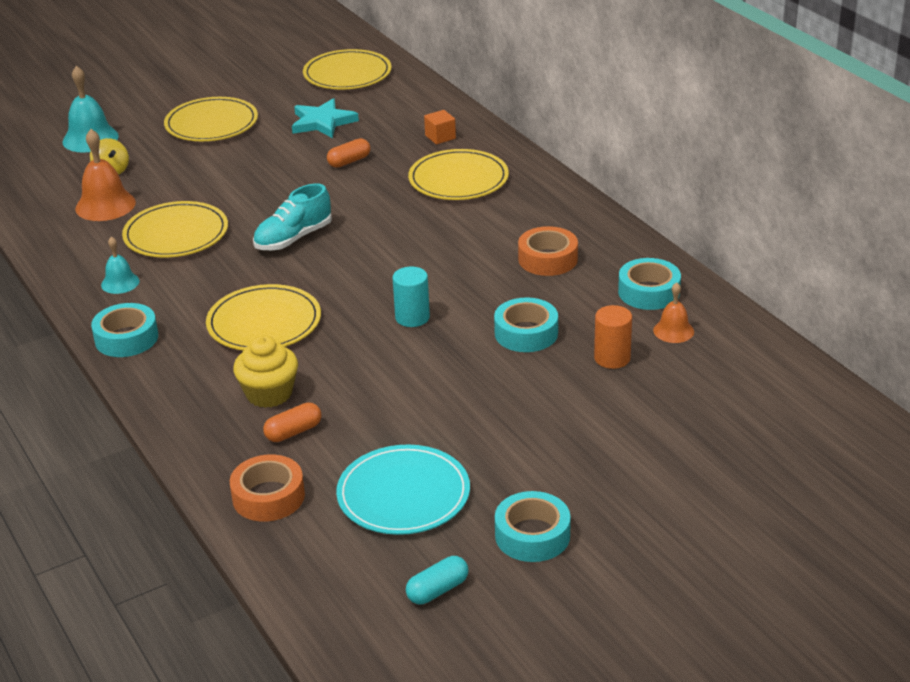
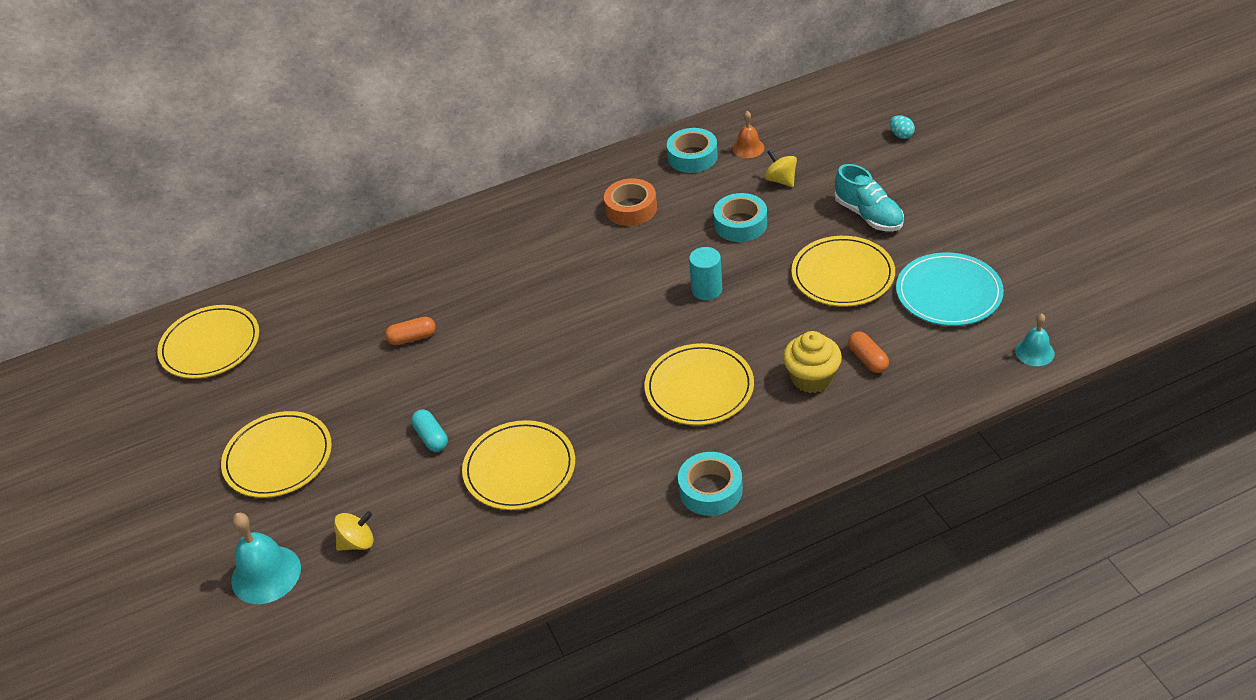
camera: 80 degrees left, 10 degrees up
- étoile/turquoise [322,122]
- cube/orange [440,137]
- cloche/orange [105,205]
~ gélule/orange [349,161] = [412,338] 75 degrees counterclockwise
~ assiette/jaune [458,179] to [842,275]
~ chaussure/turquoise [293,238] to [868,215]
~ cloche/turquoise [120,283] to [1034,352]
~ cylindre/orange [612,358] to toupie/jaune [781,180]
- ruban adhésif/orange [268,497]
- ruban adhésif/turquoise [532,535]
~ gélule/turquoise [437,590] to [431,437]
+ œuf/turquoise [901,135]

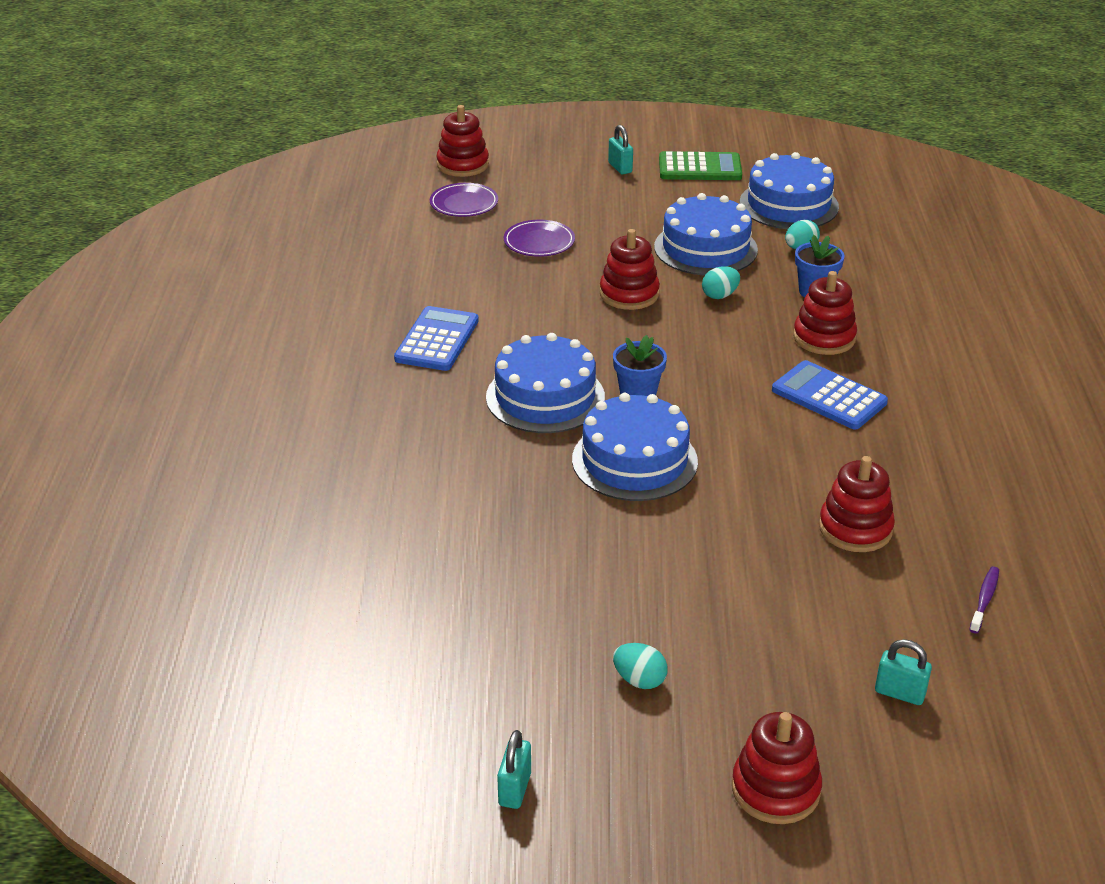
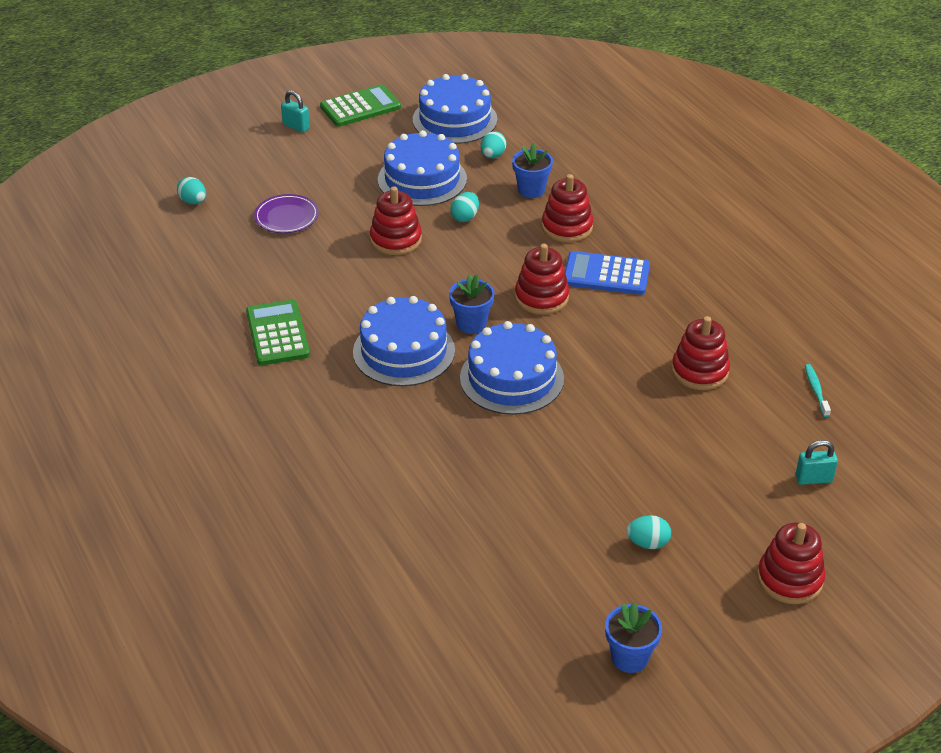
camera: 30 degrees left, 5 degrees up
~ jouet à empiler/rouge [463,165] to [541,297]
~ assiette/violet [464,204] to œuf/turquoise [193,201]
~ calculatrice/bleu [437,340] to calculatrice/vert [277,333]
~ brosse à dents/violet [984,599] to brosse à dents/turquoise [816,390]
~ cadenas/turquoise [515,789] to pot de fleurs/bleu [630,657]

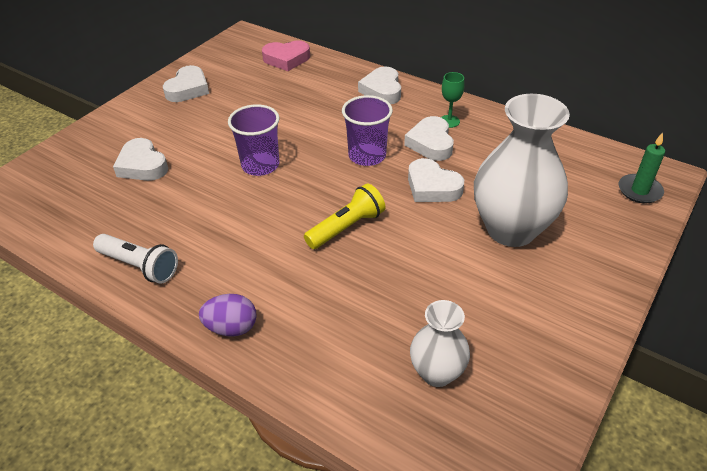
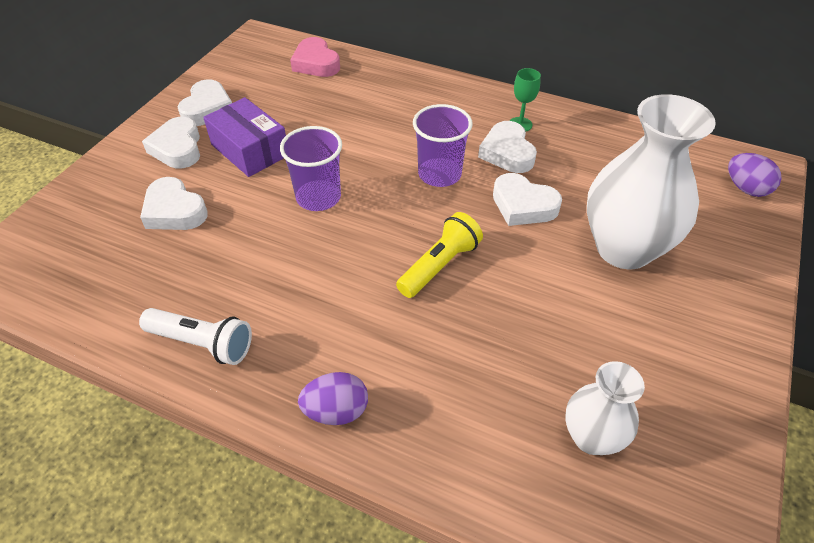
camera: 10 degrees left, 5 degrees up
~ cœur/rose [286,59] = [316,63] 75 degrees clockwise
~ cœur/blanc [382,90] to [178,148]
~ bougie/vert [639,191] to œuf/violet [746,188]
+ boîte/violet [250,150]

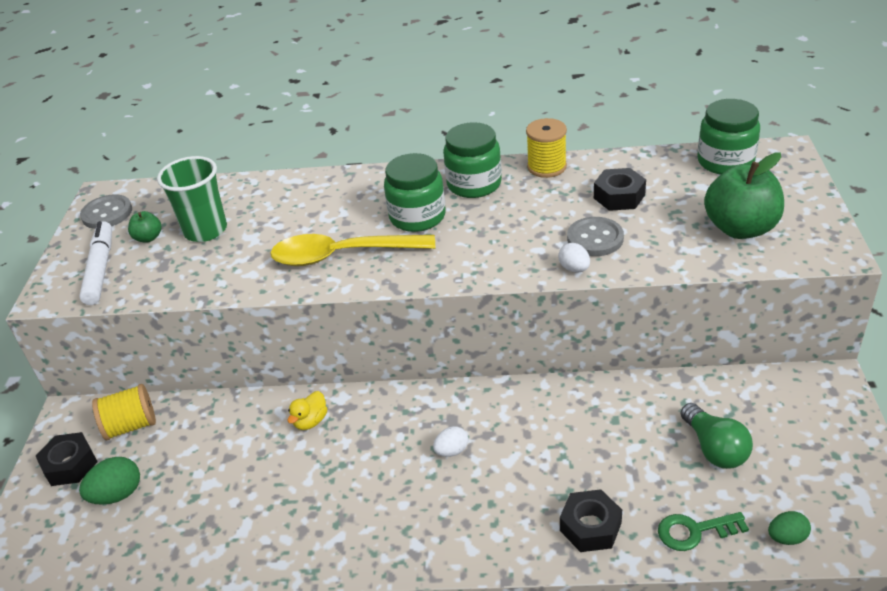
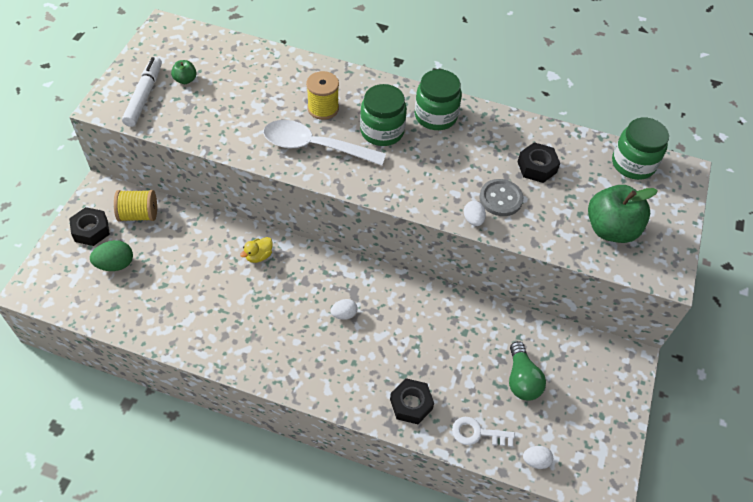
camera: 10 degrees right, 15 degrees up
~ bobine/jaune [546,167] to [323,108]
- gobelet/vert [205,230]
- bouton/gris [107,213]
~ cuillère/jaune [342,255] to cuillère/blanc [315,146]
~ œuf/vert [786,537] to œuf/blanc [535,461]
~ clé/vert [694,531] to clé/blanc [477,433]

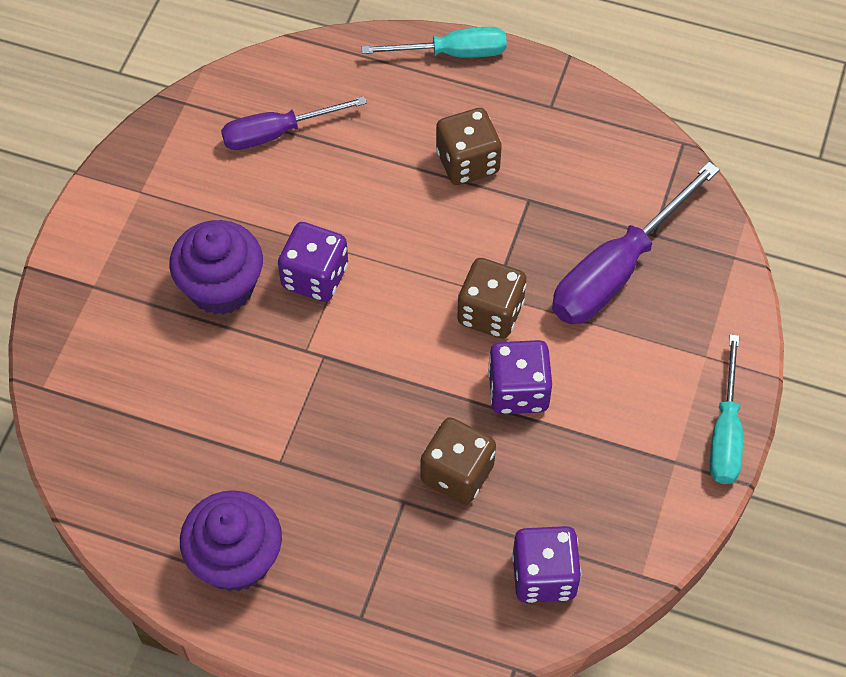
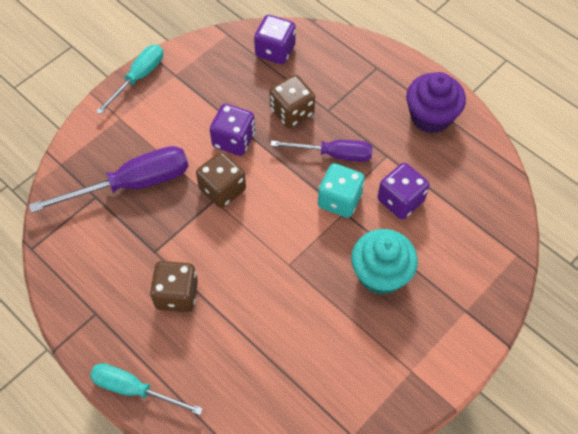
camera: 155 degrees left, 0 degrees up
~ tournevis/violet [277,133] to [334,154]
~ muffin/violet [221,287] to muffin/turquoise [380,274]
~ dé/violet [315,277] to [400,200]
+ dé/turquoise [339,200]

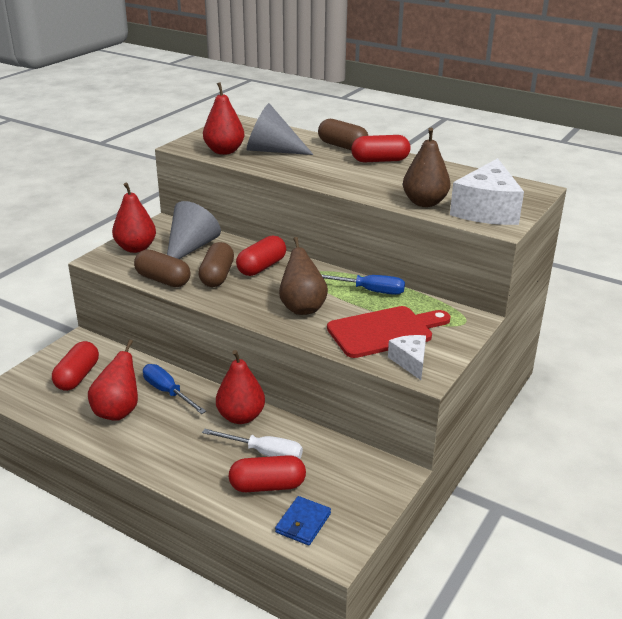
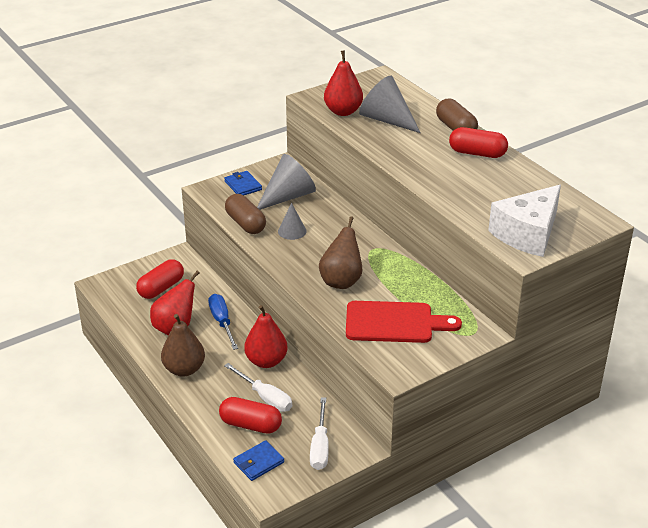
camera: 25 degrees right, 5 degrees up
~ poire/marron [424,203] to [184,369]
~ poire/rouge [136,248] to portefeuille/bleu [243,185]
- gélule/rouge [261,267]
~ gélule/marron [217,276] to cône/gris [292,231]
- tournevis/bleu [369,291]
- fromage/blanc [410,362]
+ tournevis/blanc [320,446]

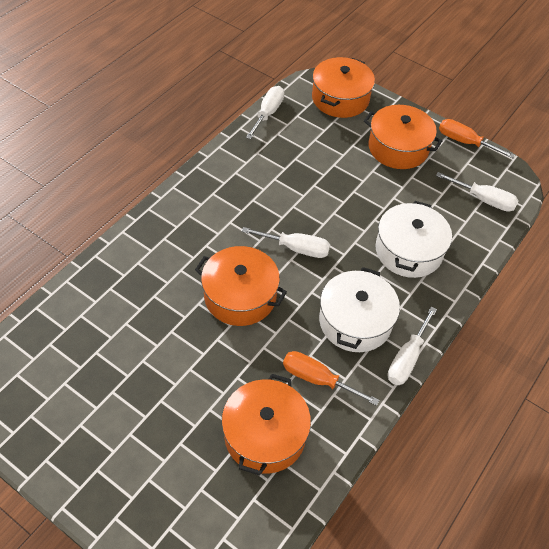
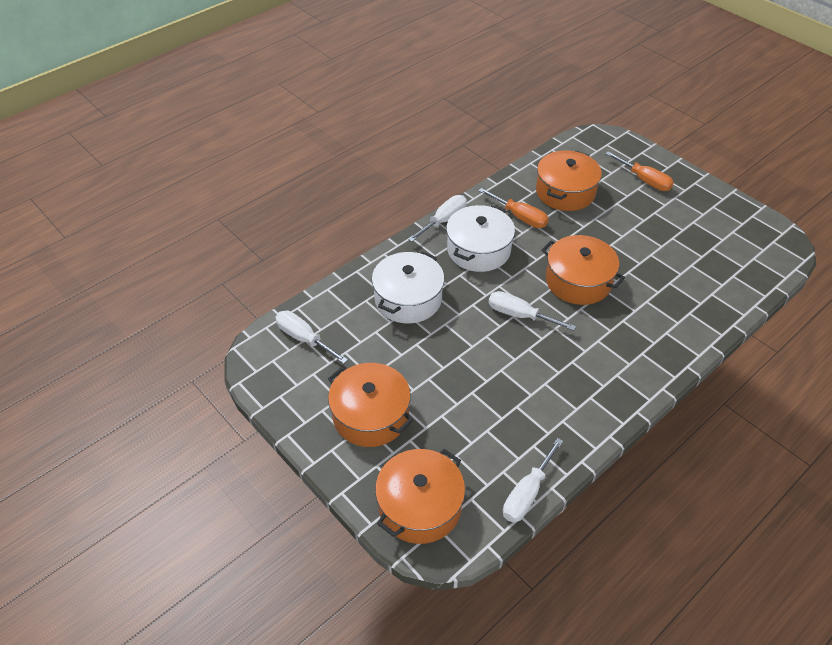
camera: 165 degrees left, 5 degrees down
~ tournevis/orange [465,142] to [644,180]

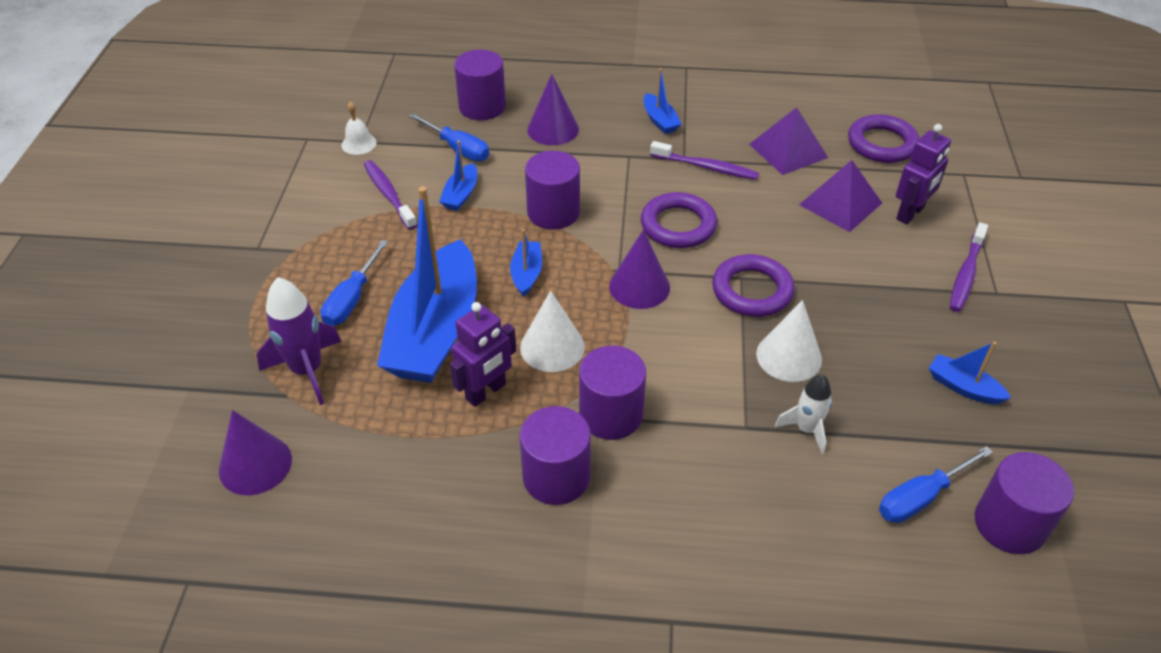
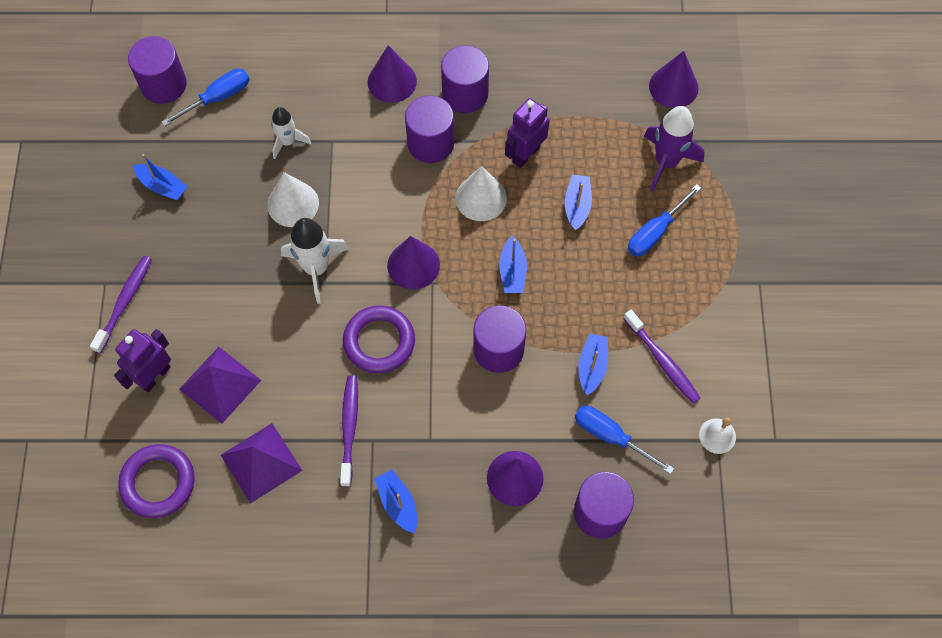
camera: 175 degrees right, 20 degrees up
~ brosse à dents/violet [706,167] = [349,428] 75 degrees clockwise
~ bateau/bleu [435,331] = [577,205] x0.42
~ tournevis/bleu [352,299] = [655,232] 150 degrees counterclockwise
~ anneau/violet [752,290] to fusée/blanc [316,268]
+ cône/violet [392,81]

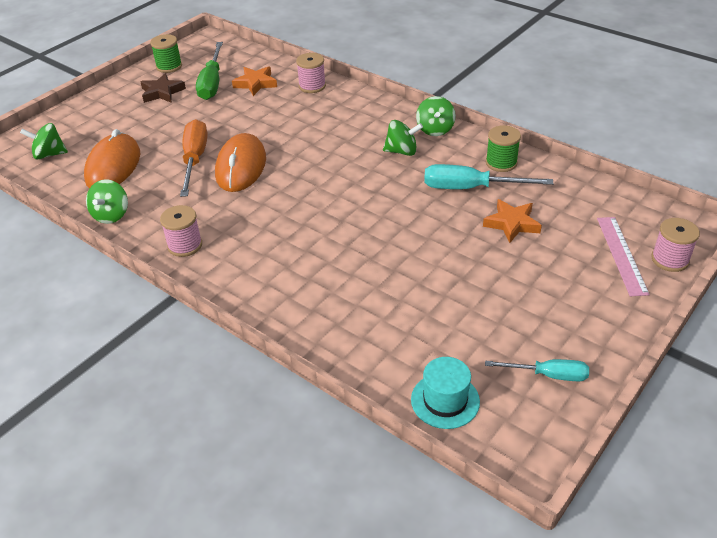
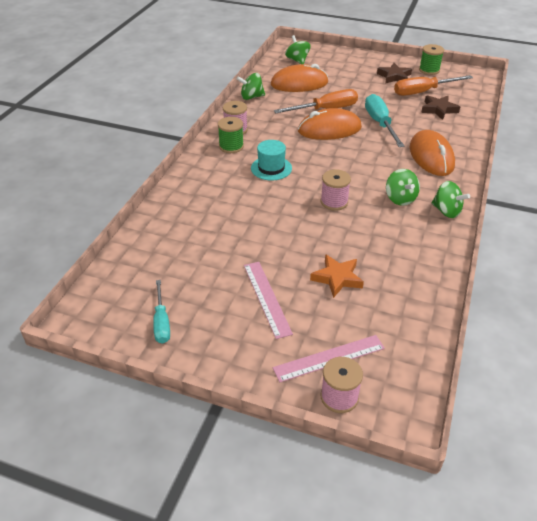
camera: 70 degrees right, 0 degrees up
~ tournevis/vert [212,83] to tournevis/orange [423,92]
~ bobine/rose [312,86] to [334,202]
~ étoile/orange [255,84] to étoile/marron [438,109]
~ toupie/vert [435,129] = [446,211] 120 degrees counterclockwise
~ bobine/vert [501,163] to [231,146]
~ tournevis/turquoise [470,188] to [380,123]
~ chapeau/turquoise [445,400] to [271,168]
+ souris/orange [431,156]
+ règle/rose [266,298]

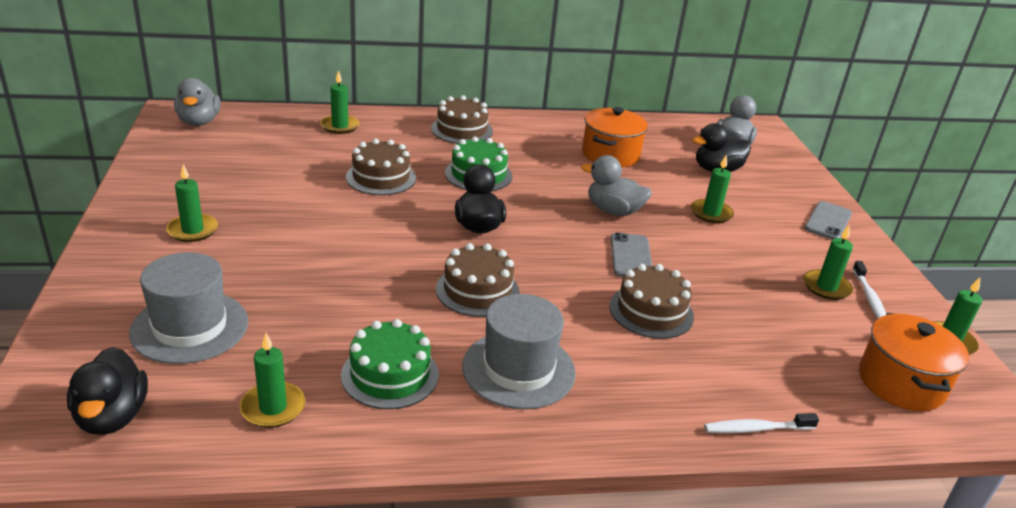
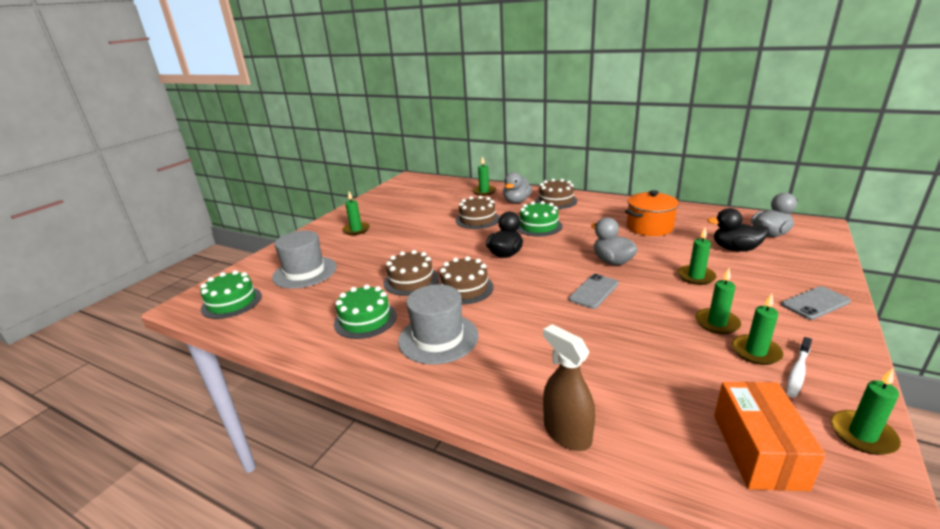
camera: 40 degrees right, 5 degrees down
~ canard/gris [199,122] to [517,201]
~ gâteau/marron [651,311] to [411,281]
~ marmite/orange [901,383] to boîte/orange [758,450]
~ bougie/vert [273,408] to [717,323]
~ canard/noir [112,416] to gâteau/vert [231,302]
~ brosse à dents/blanc [756,429] to vaporisateur/marron [567,433]

